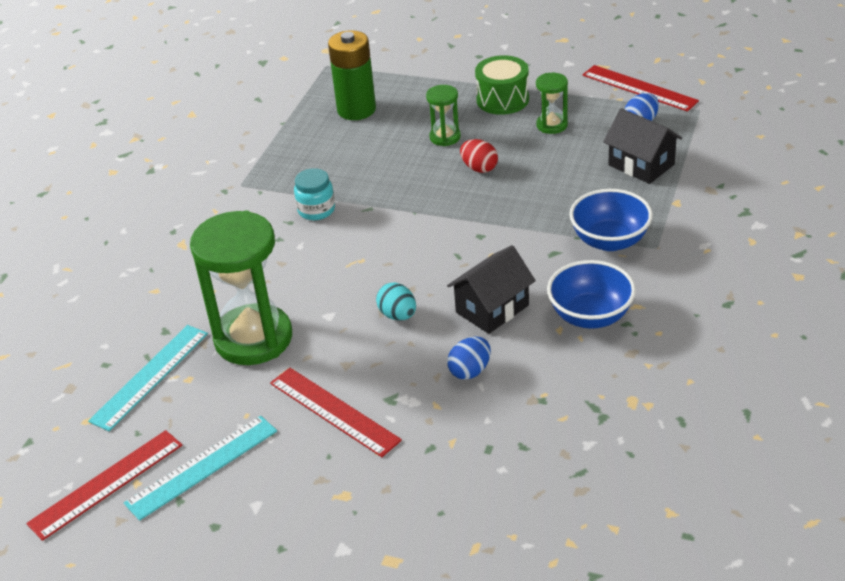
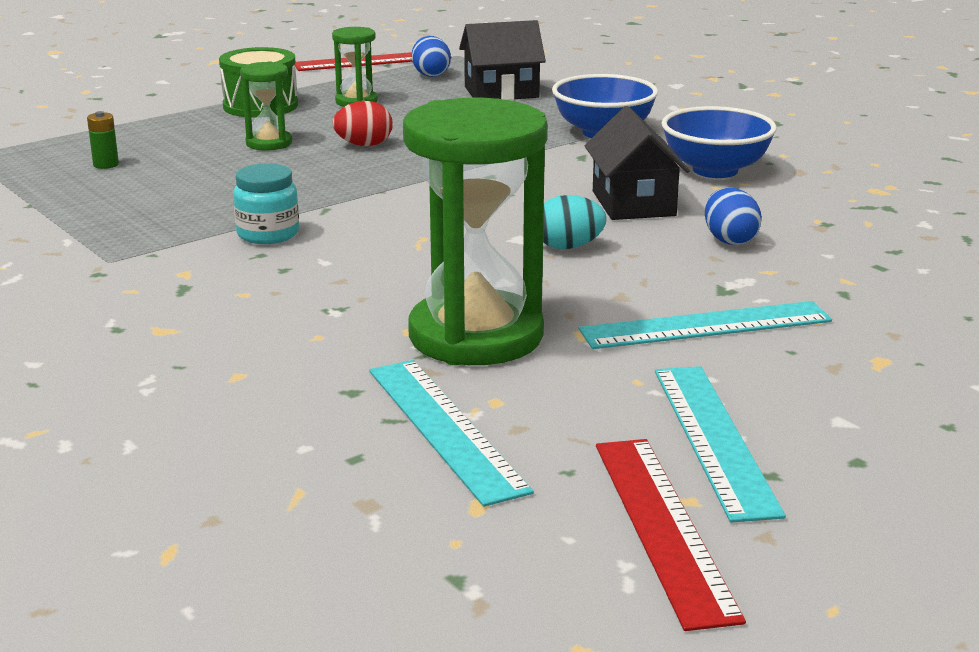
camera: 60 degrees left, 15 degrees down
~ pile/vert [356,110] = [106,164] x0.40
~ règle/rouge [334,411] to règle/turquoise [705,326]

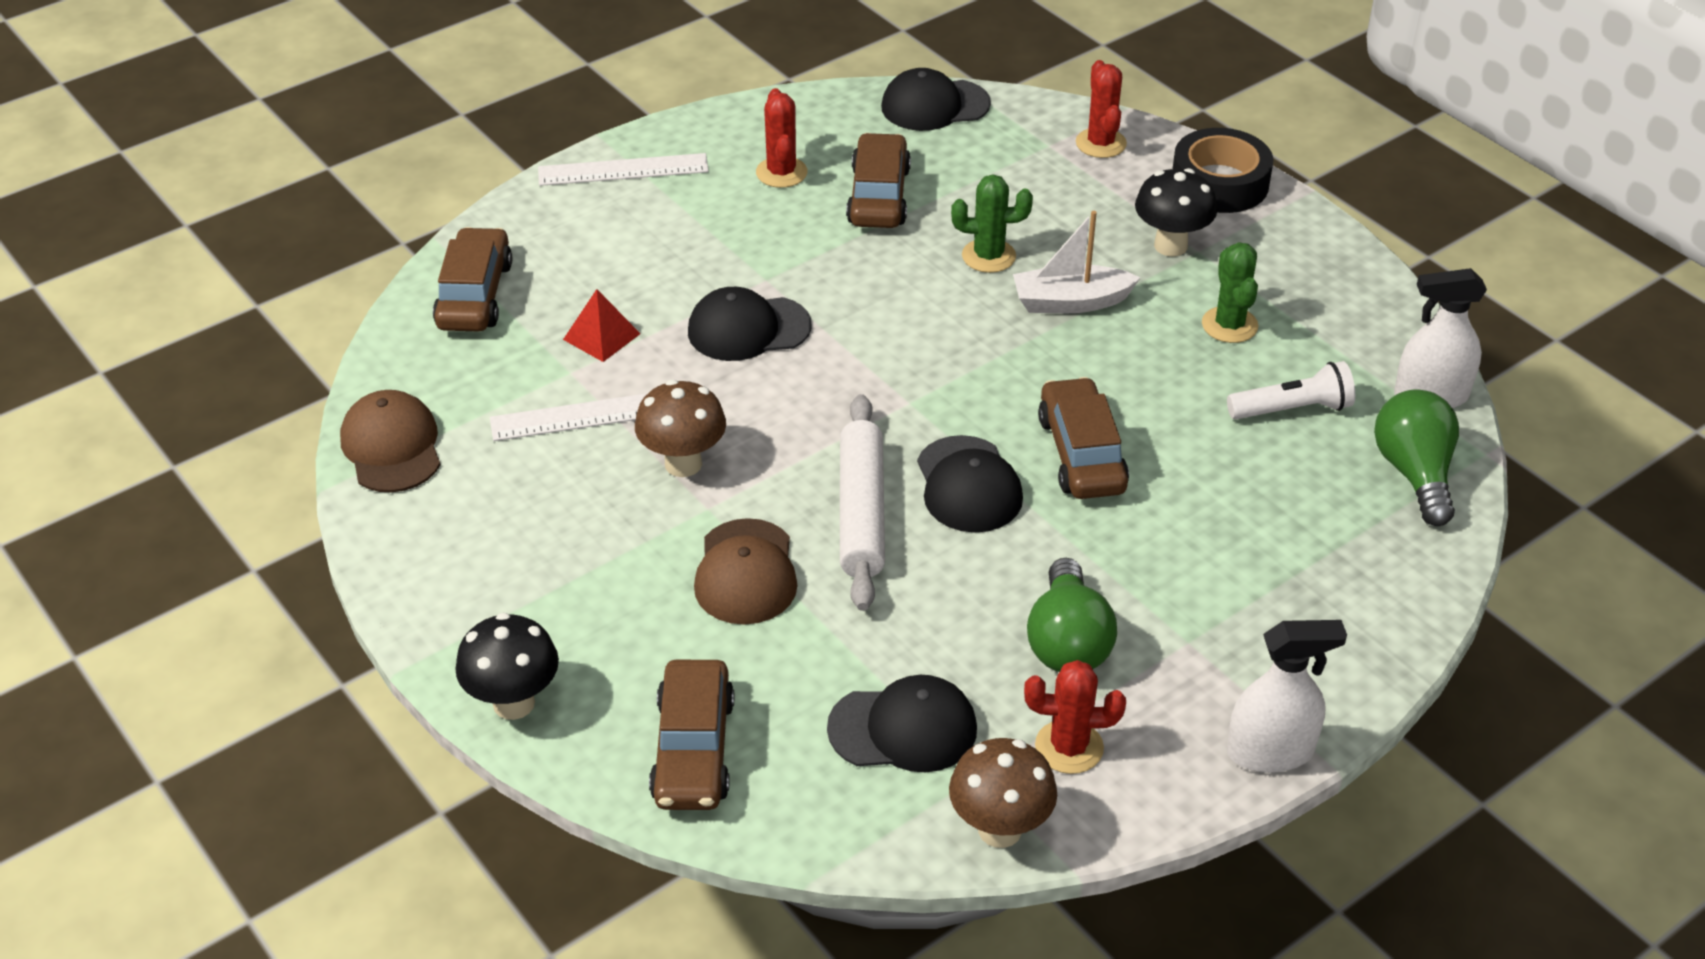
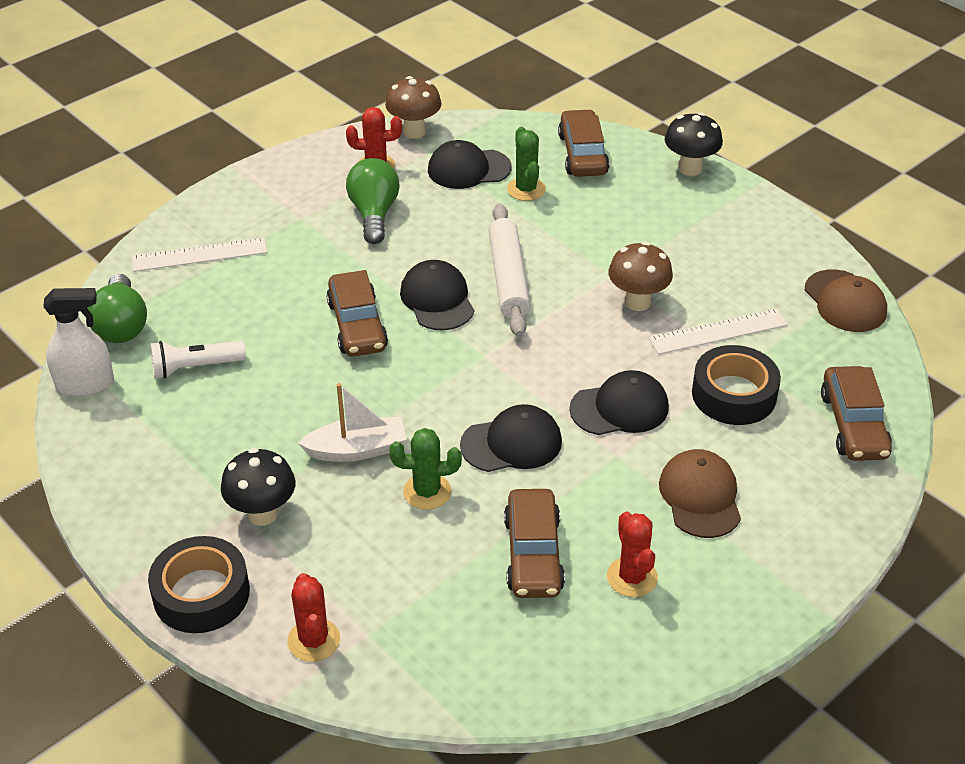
camera: 175 degrees right, 0 degrees up
~ casquette/noir [934,105] to [512,443]
~ règle/blanc [623,170] to [199,255]
~ cactus/vert [1229,325] to [526,189]
~ pyramide/rouge [602,336] to ruban adhésif/noir [734,394]
~ casquette/marron [745,573] to [700,496]
- vaporisateur/blanc [1270,751]

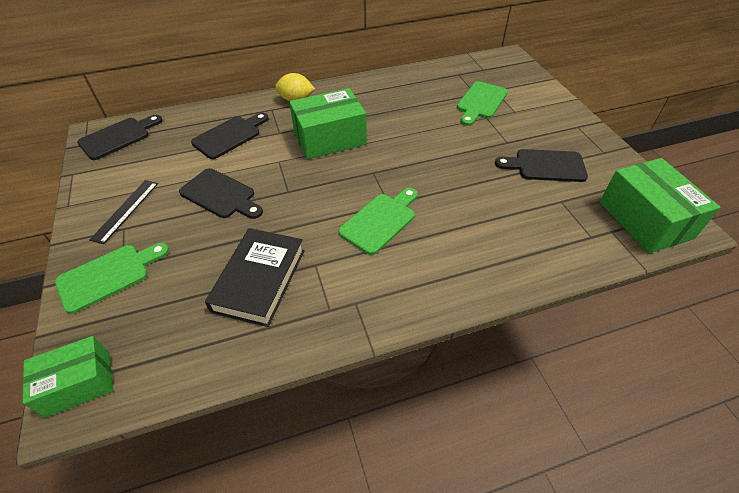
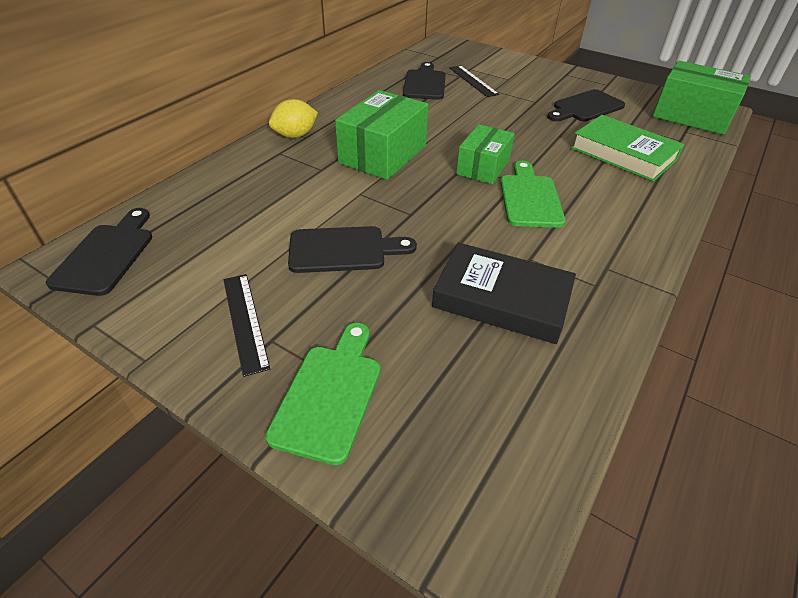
camera: 40 degrees left, 5 degrees down
~ planche à découper/vert [480,102] to règle/noir [472,81]
~ planche à découper/noir [229,136] to [424,83]
~ livre/noir [259,280] = [502,299] 45 degrees counterclockwise
~ boîte/vert [78,383] to [483,167]
+ livre/vert [623,154]

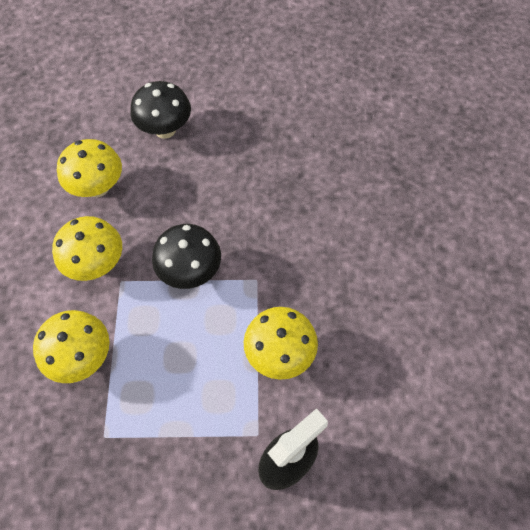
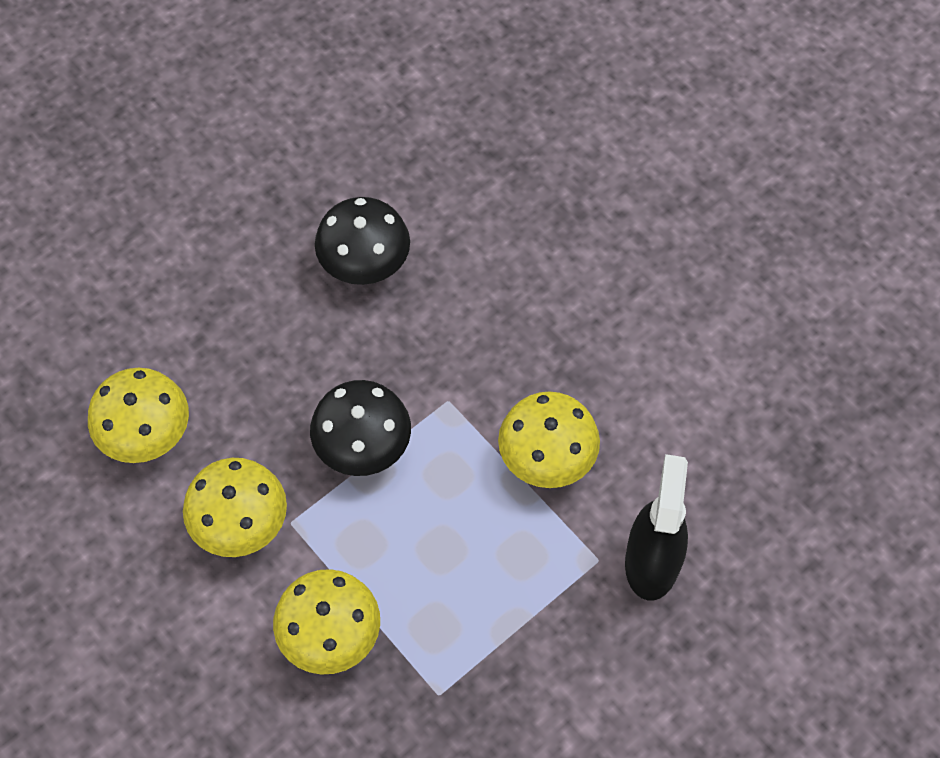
camera: 40 degrees left, 0 degrees up
~ champignon/noir [165,130] to [365,267]

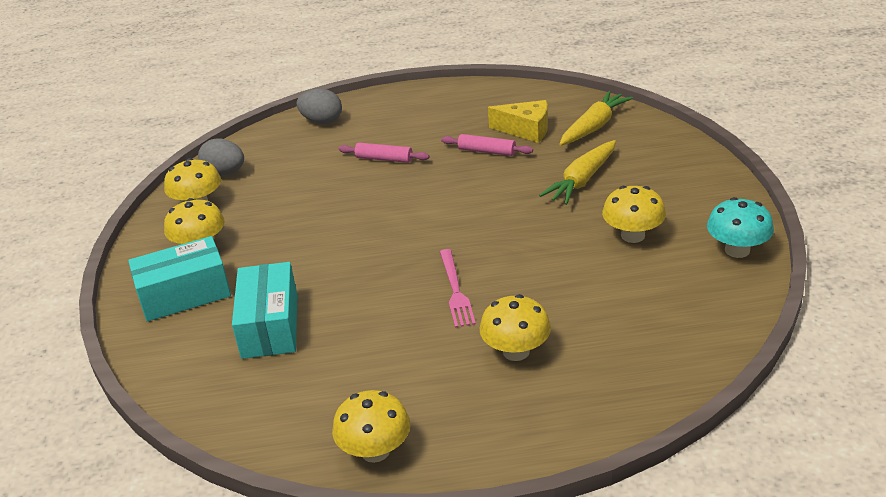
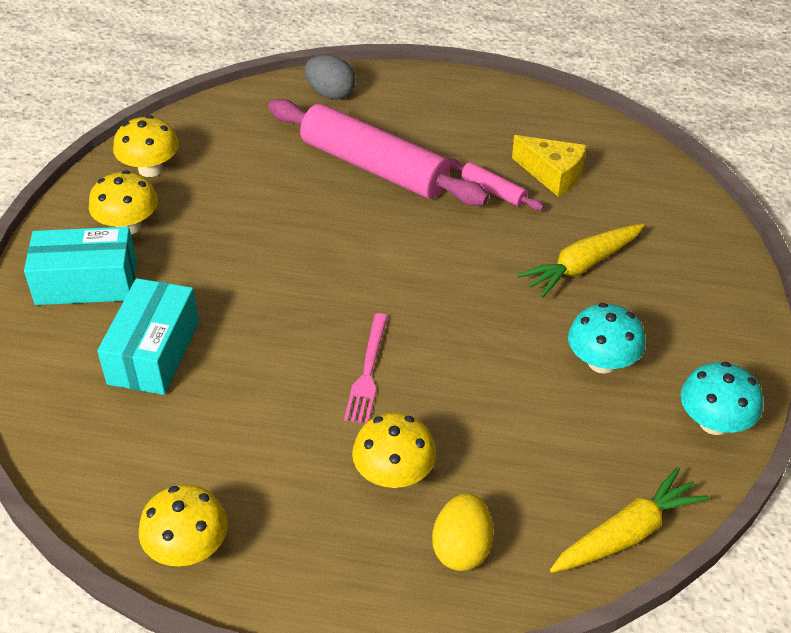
camera: 15 degrees right, 10 degrees up
~ carotte/jaune [594,127] to [627,534]
- œuf/gris [225,173]
~ rouleau à pâtisserie/rose [384,159] = [374,167] x2.30
~ champignon/jaune [633,235] to champignon/turquoise [602,362]
+ œuf/jaune [462,548]

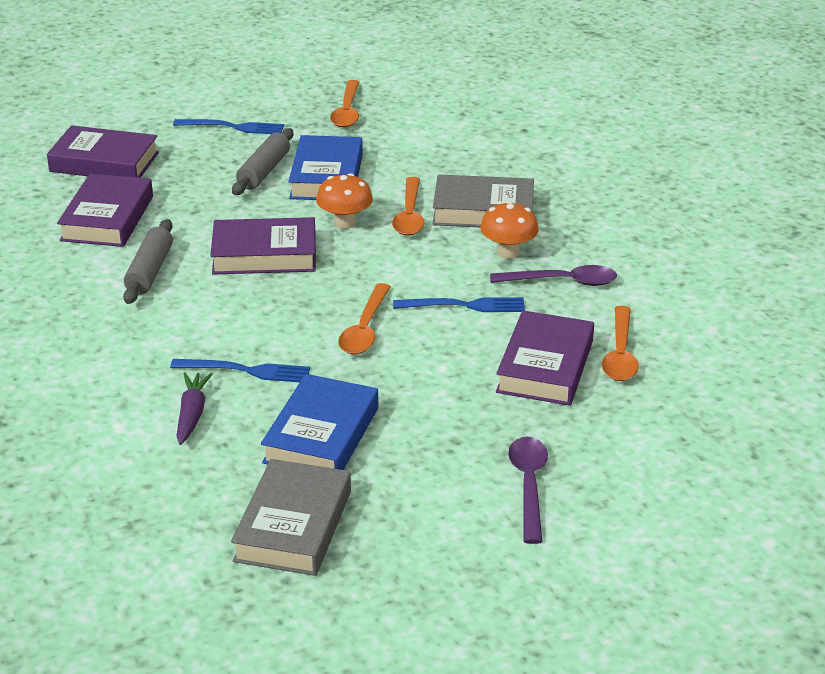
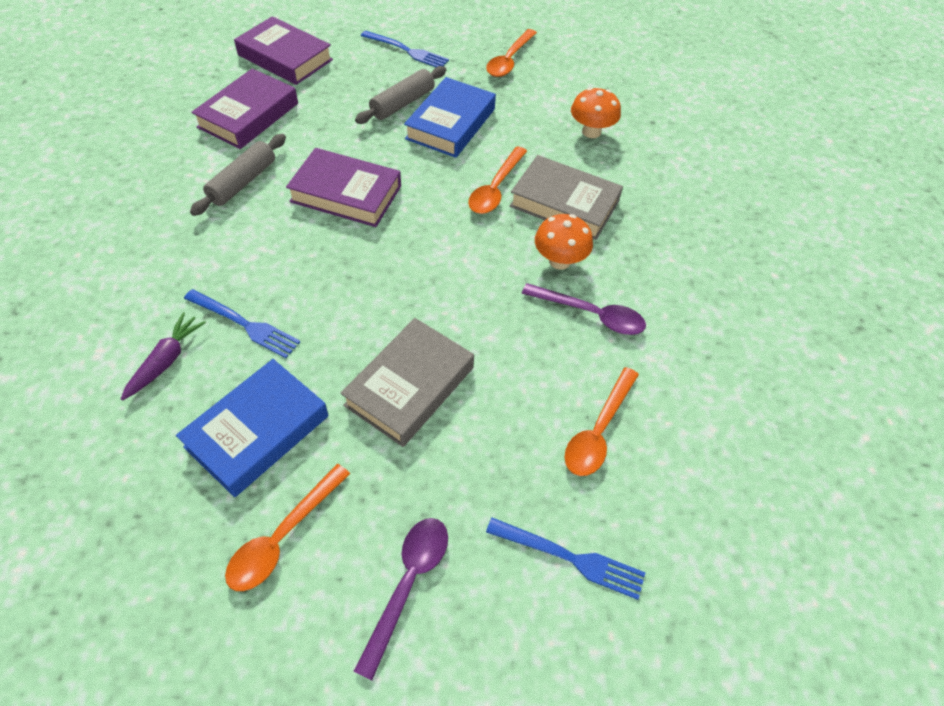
camera: 20 degrees right, 20 degrees up
~ champignon/orange [345,223] to [591,132]
~ cuillère/orange [365,329] to [283,536]
~ fourchette/bleu [466,305] to [572,558]
- livre/violet [545,366]
~ livre/gris [293,526] to [409,386]

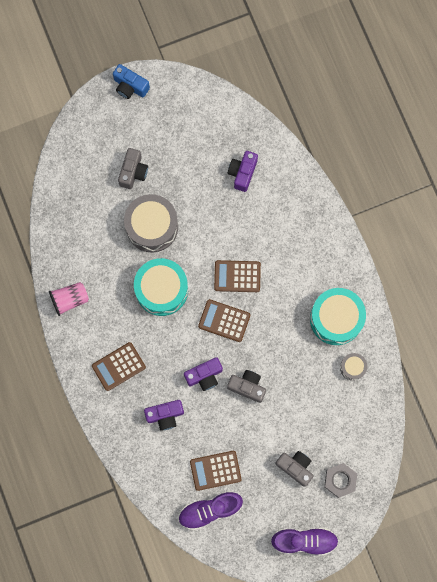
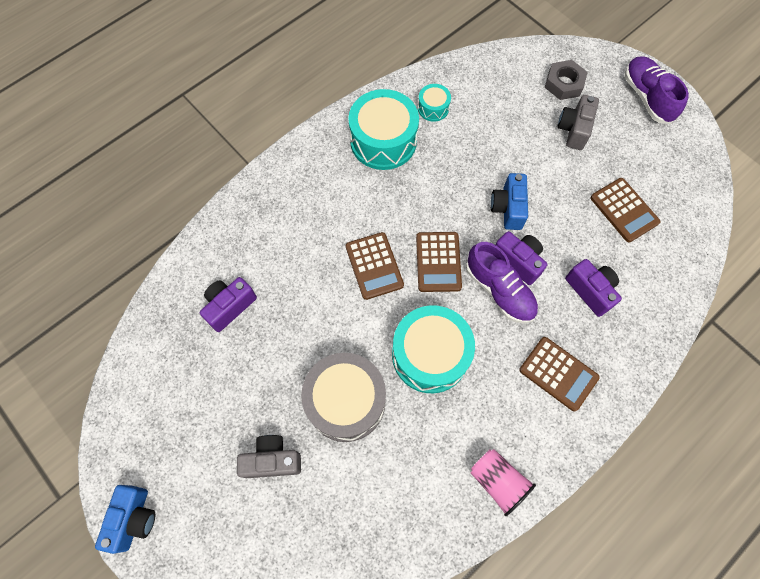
camera: 110 degrees left, 10 degrees down
~ appareil photo/violet [242,173] = [229,306] 135 degrees clockwise
~ tambour/gris [352,367] to tambour/turquoise [433,108]
~ appareil photo/gris [247,387] to appareil photo/bleu [508,208]
~ chaussure/violet [210,510] to [499,290]

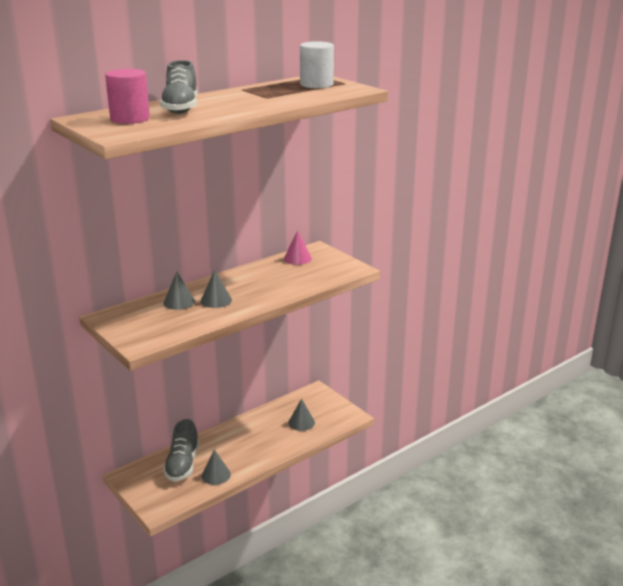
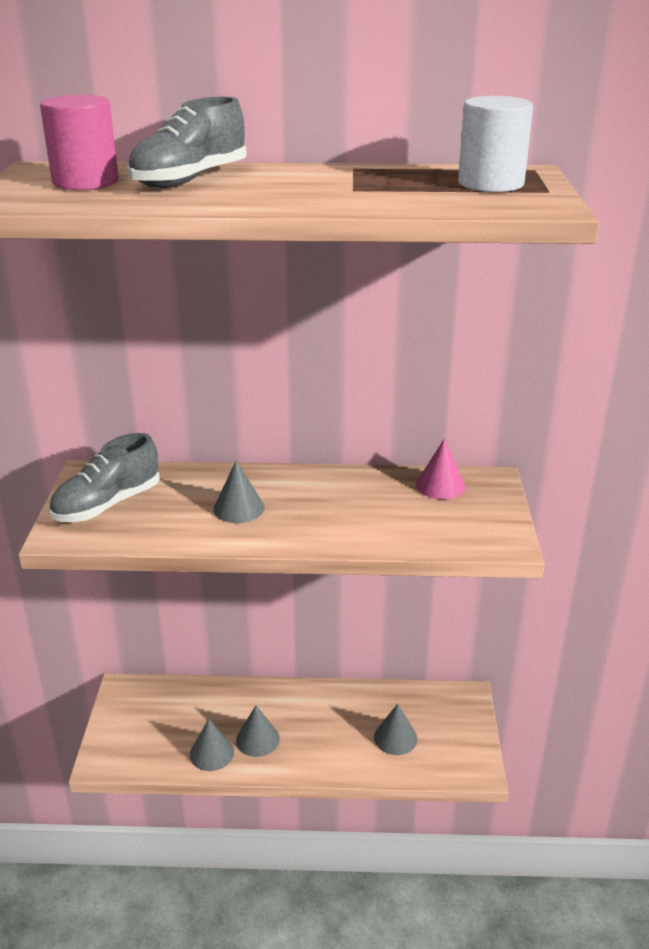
camera: 40 degrees right, 5 degrees up
~ cône/gris [179,302] to [257,739]
~ chaussure/gris [182,464] to [107,505]

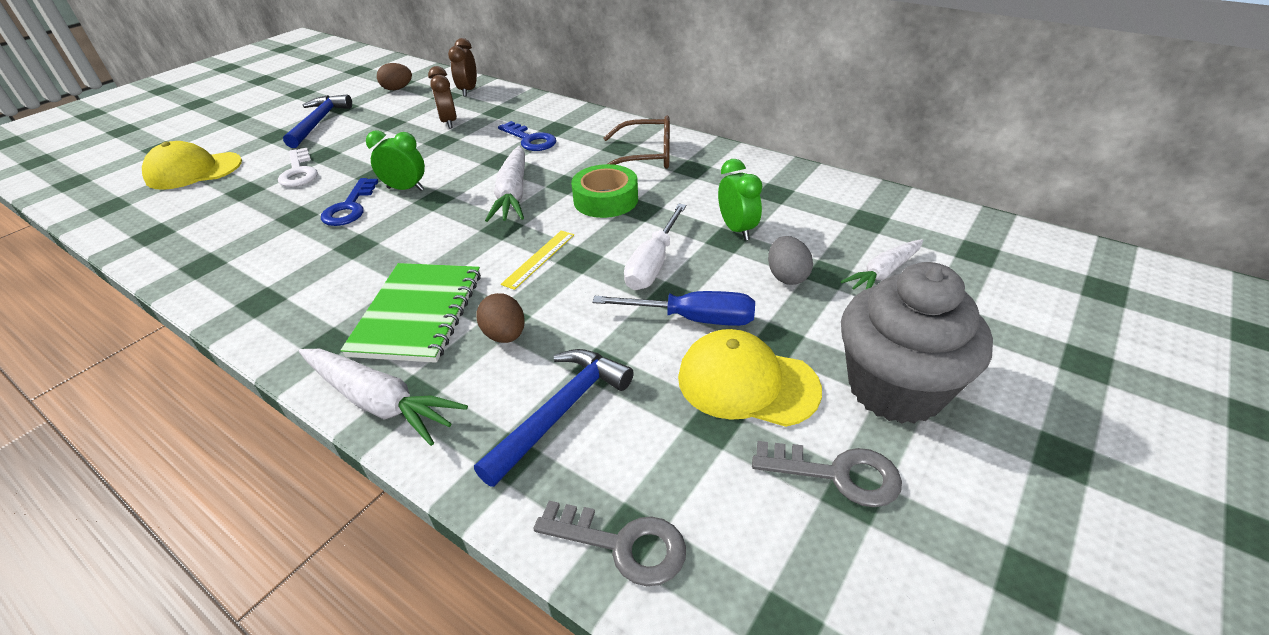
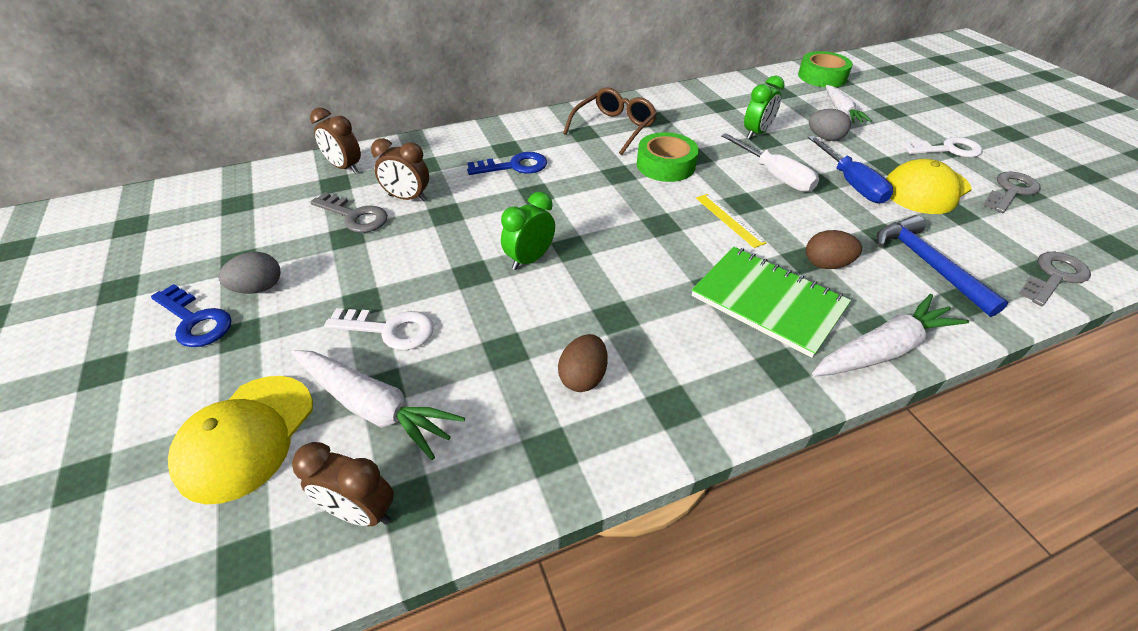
camera: 60 degrees left, 5 degrees up
~ œuf/marron [397,89] to [583,377]
~ marteau/bleu [319,122] to œuf/gris [259,288]
~ carotte/blanc [513,194] to [374,407]
~ réveil/vert [737,229] = [756,133] 120 degrees clockwise
~ clé/bleu [350,207] to [195,321]
~ muffin/gris [895,388] to clé/blanc [948,149]
~ tournevis/bleu [693,319] = [851,183] 120 degrees clockwise
+ ruban adhésif/vert [822,77]
+ clé/gris [355,216]
+ réveil/marron [360,512]

